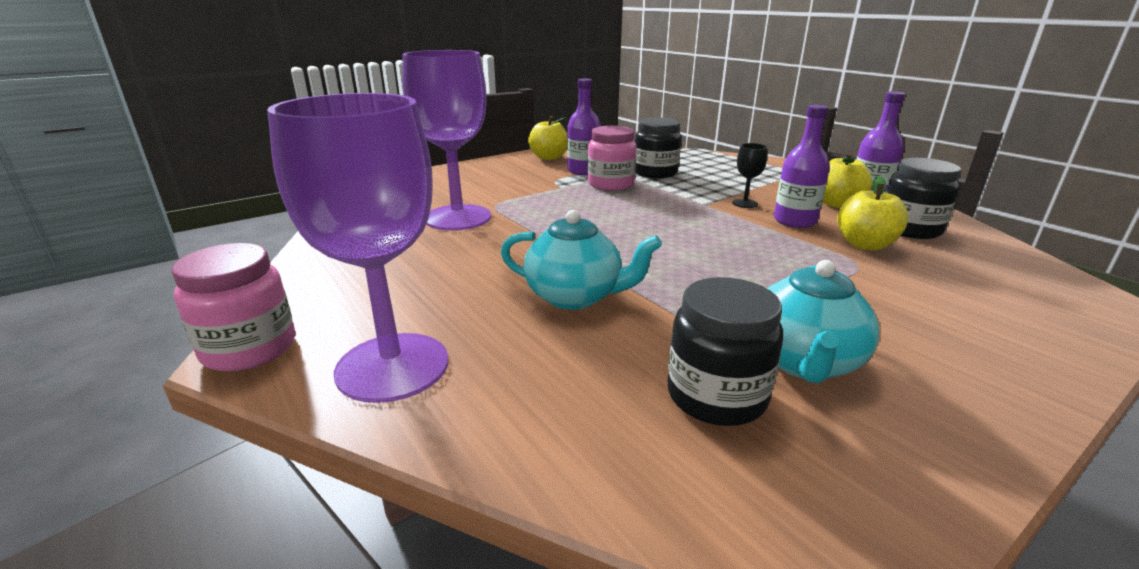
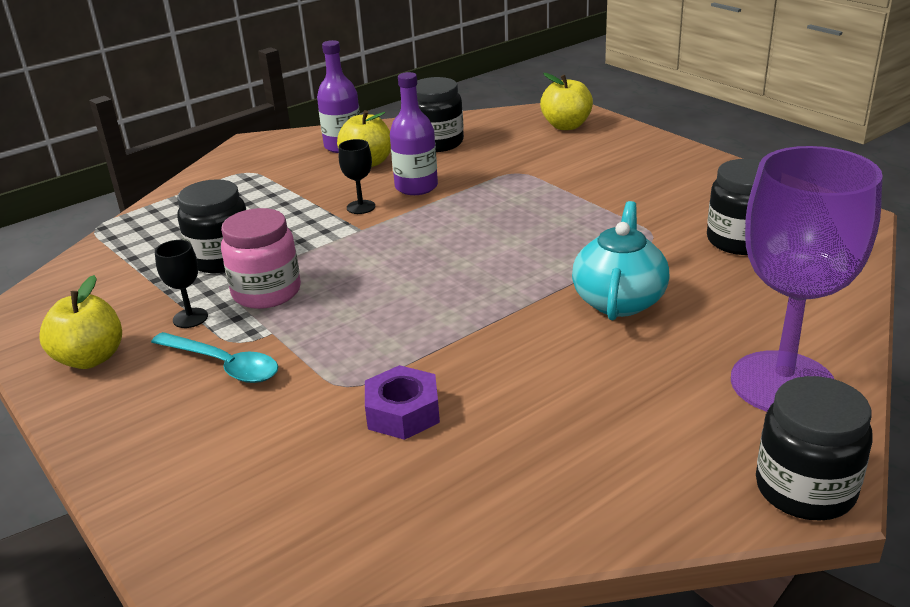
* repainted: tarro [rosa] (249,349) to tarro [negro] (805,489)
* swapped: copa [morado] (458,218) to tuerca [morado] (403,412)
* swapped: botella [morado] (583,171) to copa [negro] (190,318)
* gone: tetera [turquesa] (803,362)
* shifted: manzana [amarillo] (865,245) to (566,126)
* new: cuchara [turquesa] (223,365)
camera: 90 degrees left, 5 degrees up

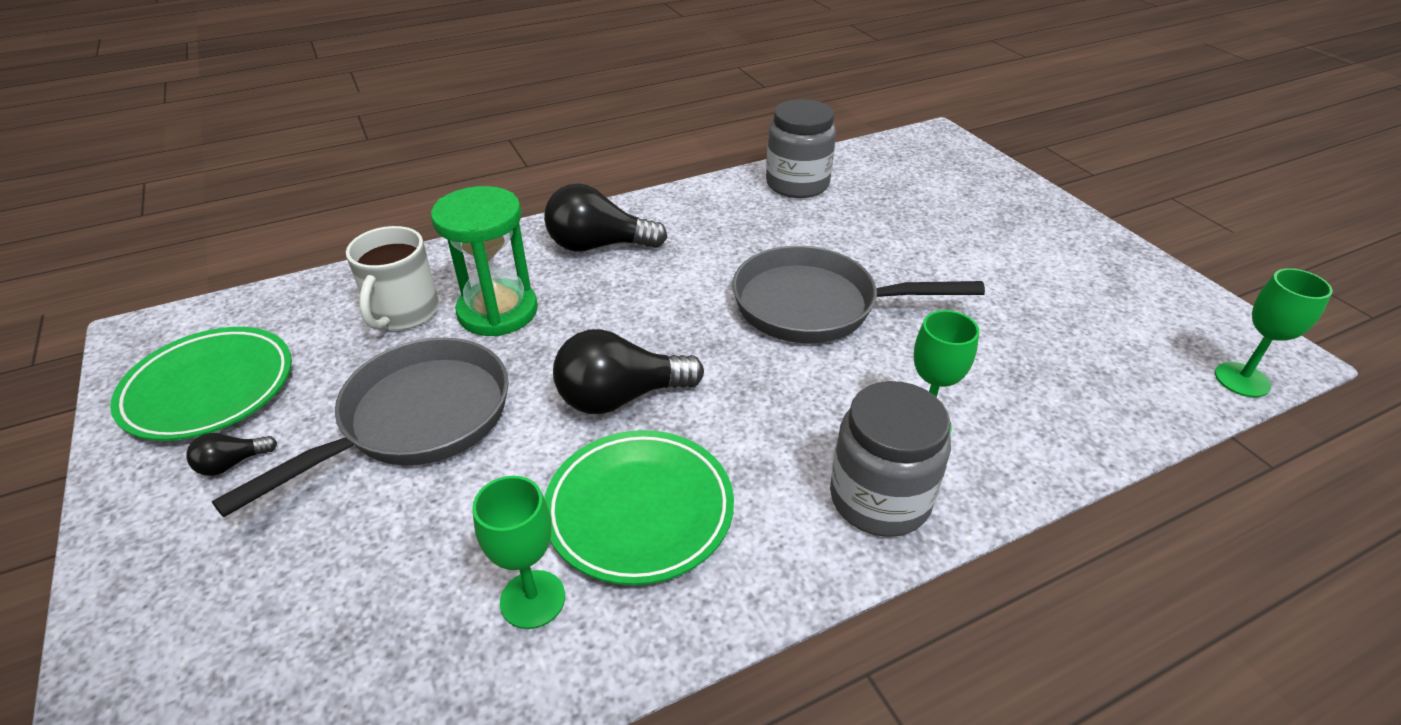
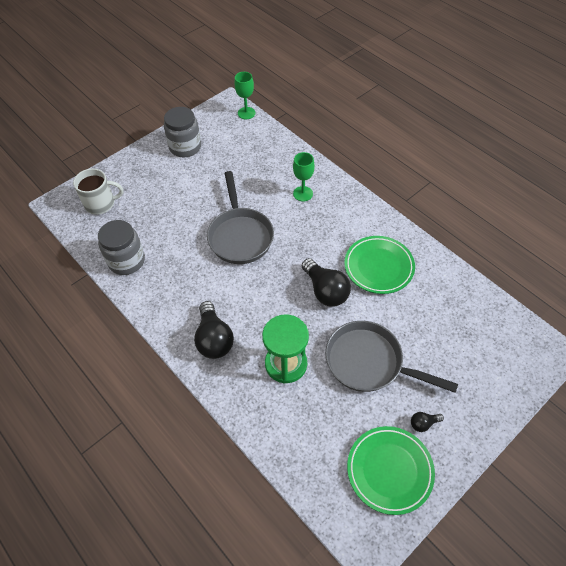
* rotated: bombilla [negro] (232,463) = (423,423) 120 degrees clockwise
* shifted: taza [blanco] (403,312) to (101,203)
* gone: copa [verde] (532,599)
* shifted: tarro [gris] (879,498) to (185,147)
camera: 105 degrees left, 15 degrees up

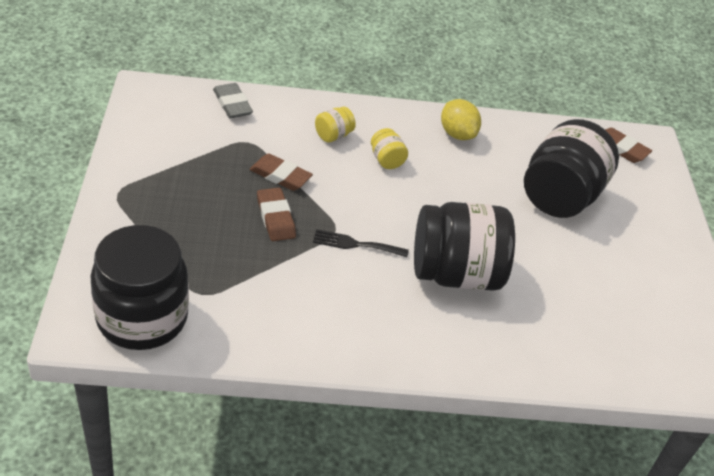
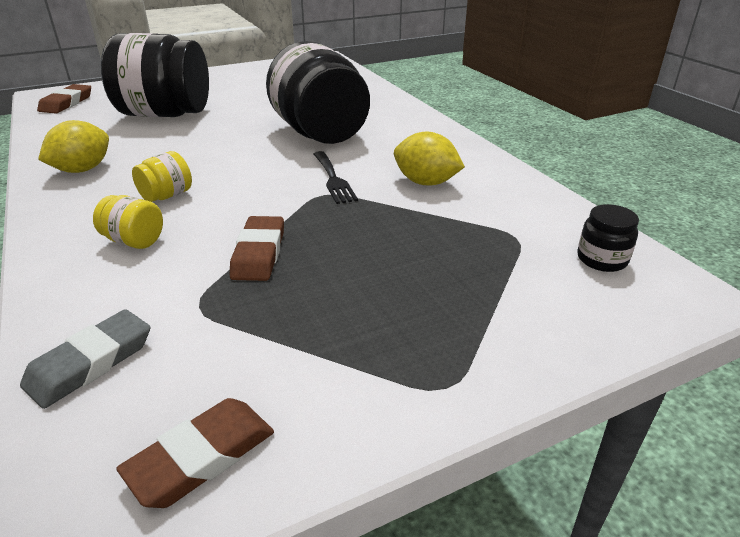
* scaled: tarro [negro] (142,318) = (602,259) x0.41
* shifted: goma de borrar [marrón] (275,218) to (201,457)
* new: limón [amarillo] (426,182)
camera: 110 degrees left, 10 degrees down

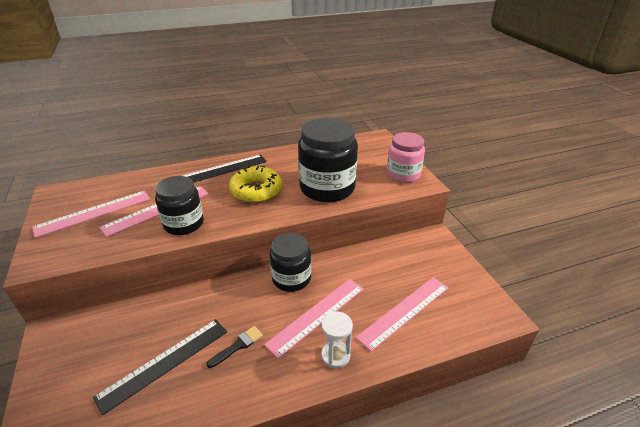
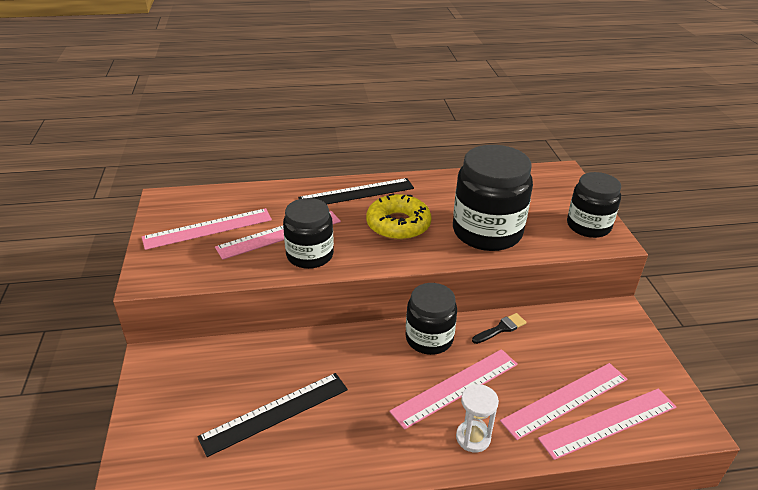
* shifted: pincel [negro] (238,345) to (501,328)
* repainted: tarro [rosa] (403,174) to tarro [negro] (588,226)
* new: regla [rosa] (608,422)
camera: 10 degrees right, 0 degrees up

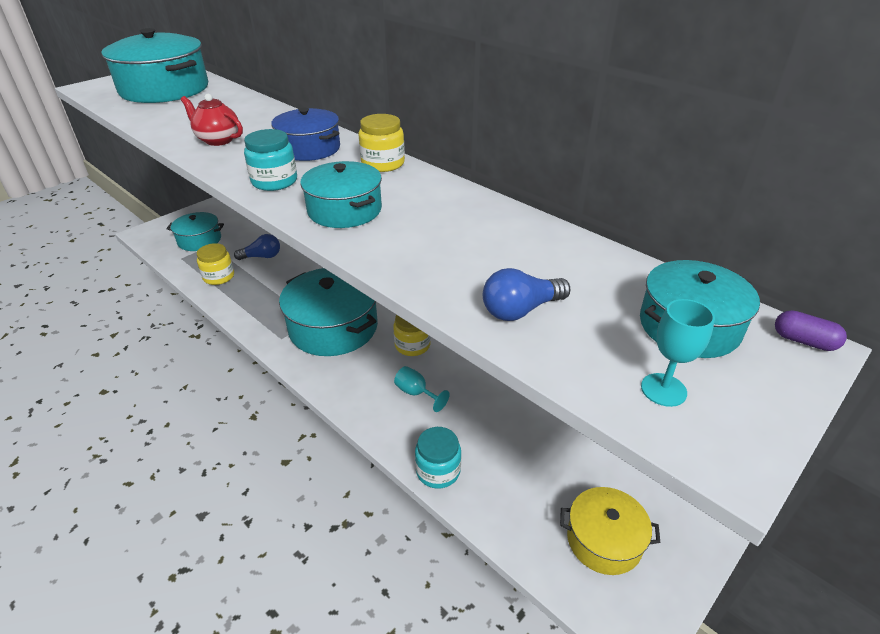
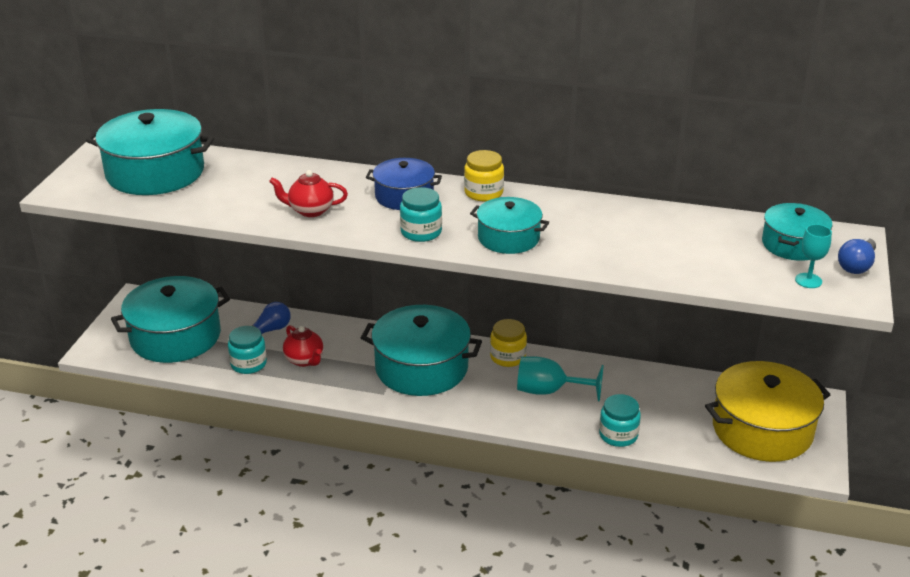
* scaled: olla [turquesa] (199,240) = (175,336) x1.72
* repainted: tarro [amarillo] (219,277) to tarro [turquesa] (248,364)
* scaled: copa [turquesa] (416,393) = (549,391) x1.63
* shifted: bombilla [azul] (520,310) to (856,266)
* scaled: olla [amarillo] (604,540) = (762,429) x1.72
* gone: cápsula [morado] (804,341)
* new: tetera [rojo] (304,360)
camera: 30 degrees left, 5 degrees down

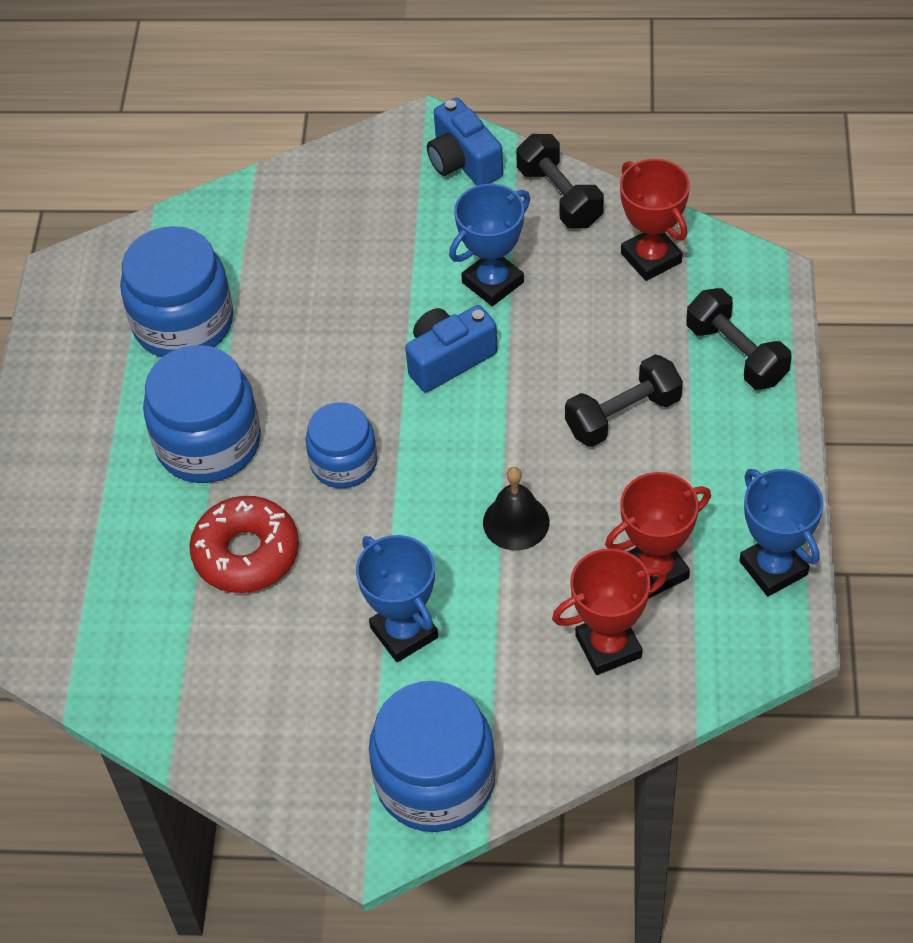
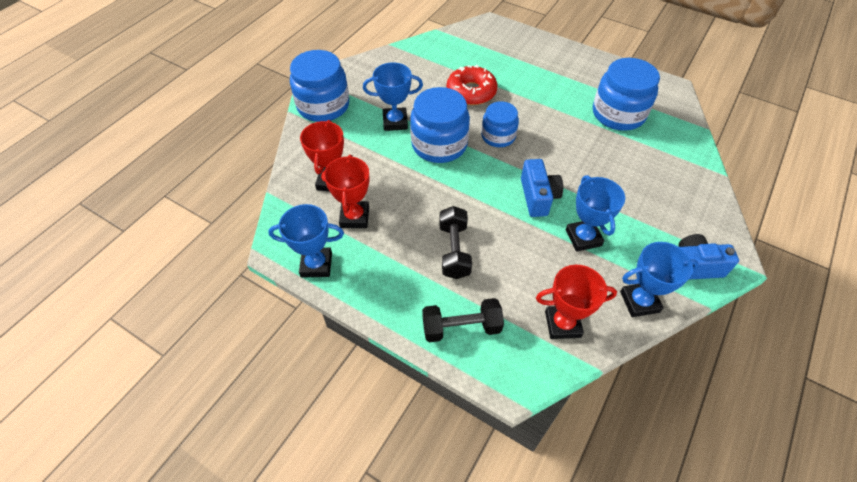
* shifted: tarro [azul] (208,443) to (439,144)
* gone: campana [negro] (516,522)
* swapped: mancuerna [negro] (559,197) to trofeo [azul] (639,302)
camera: 115 degrees right, 0 degrees up

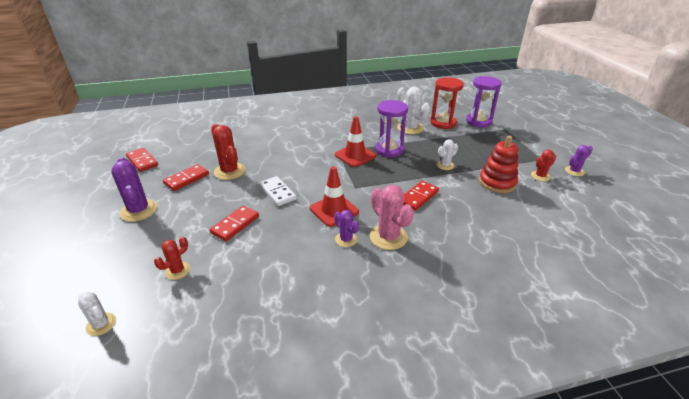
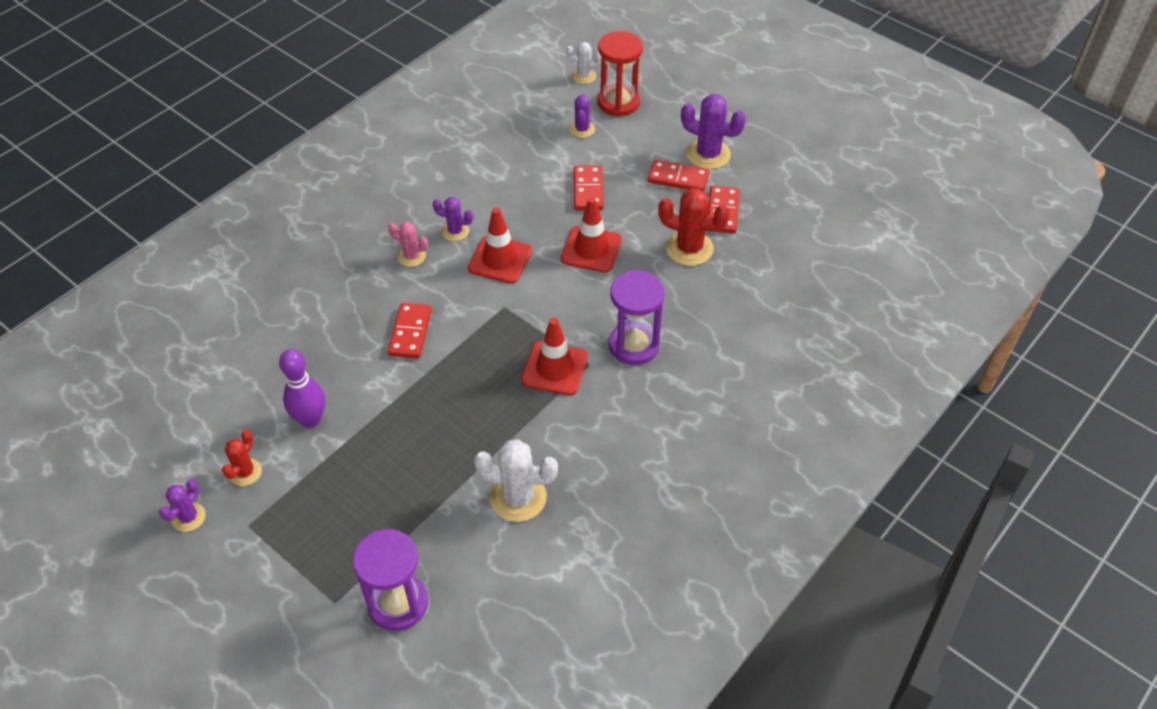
* shifted: ficha de dominó [rojo] (142,161) to (678,178)
* repainted: cactus [rojo] (177,270) to cactus [morado] (582,129)
* swapped: ficha de dominó [blanco] (277,192) to cono de tráfico [rojo] (591,249)
* scaled: cactus [rosa] (388,237) = (411,256) x0.59
* shifted: reloj de arena [morado] (389,150) to (634,345)
* shifted: reloj de arena [rojo] (443,123) to (618,102)
* gone: cactus [blanco] (445,165)
* swapped: juguete apilable [rojo] (497,183) to bolo [morado] (310,419)
camera: 145 degrees right, 15 degrees up

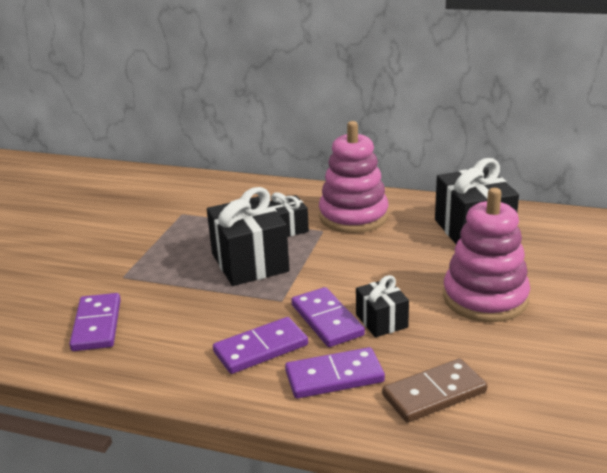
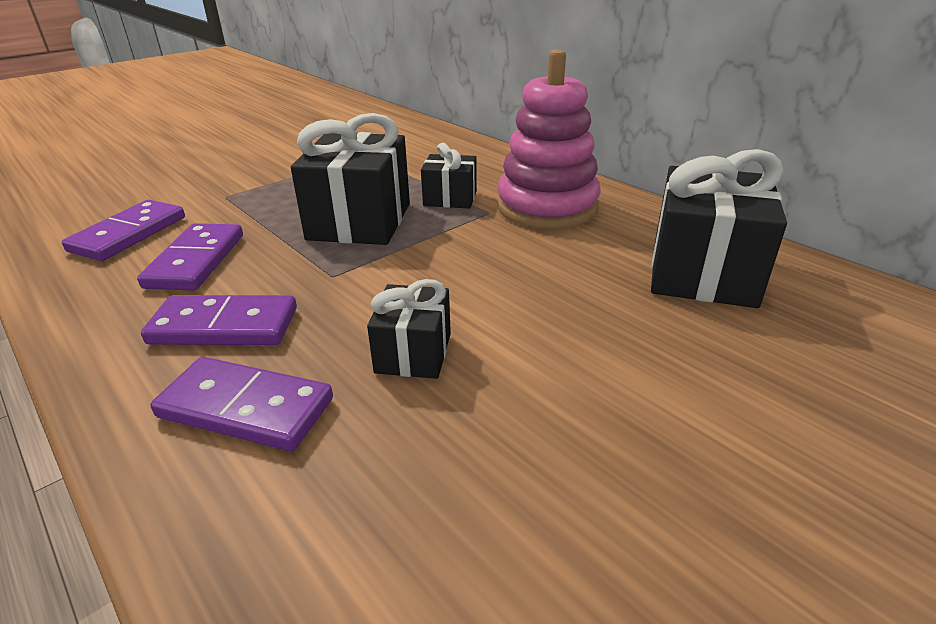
* shifted: ficha de dominó [morado] (326,320) to (196,261)
* gone: ficha de dominó [marrón] (434,393)
* gone: juguete apilable [rosa] (485,298)
camera: 30 degrees right, 5 degrees up

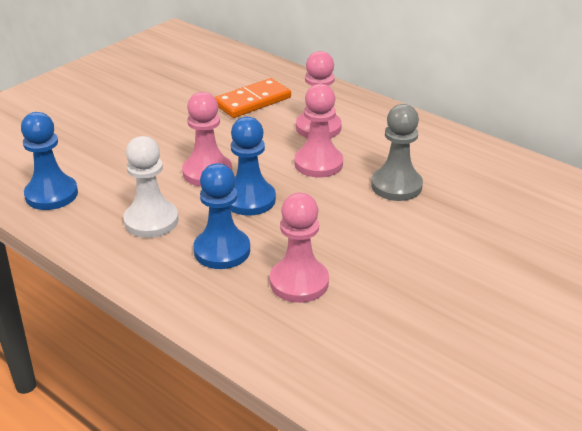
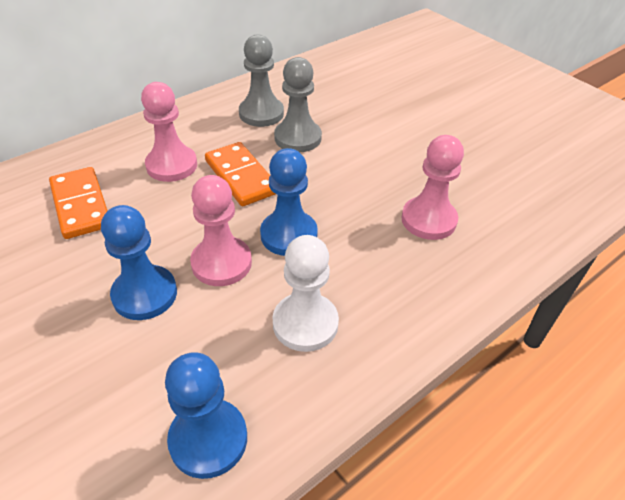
* shifted: peón [azul] (222,250) to (145,294)
* swapped: peón [rosa] (318,163) to ficha de dominó [naranja] (241,177)
* new: peón [gris] (261,113)
camera: 80 degrees left, 10 degrees up

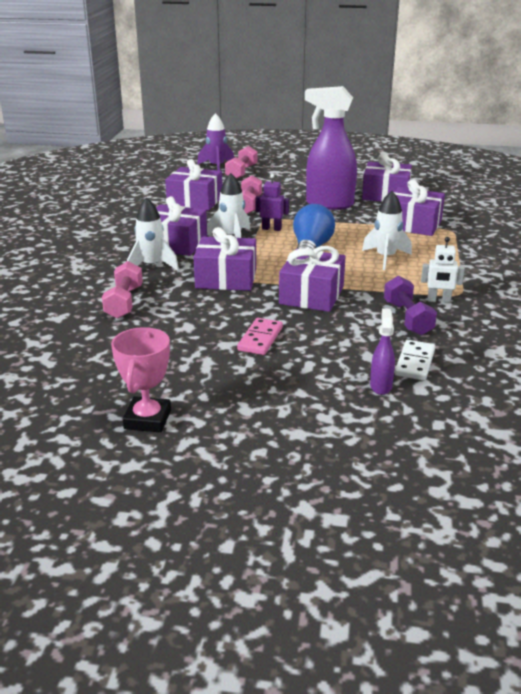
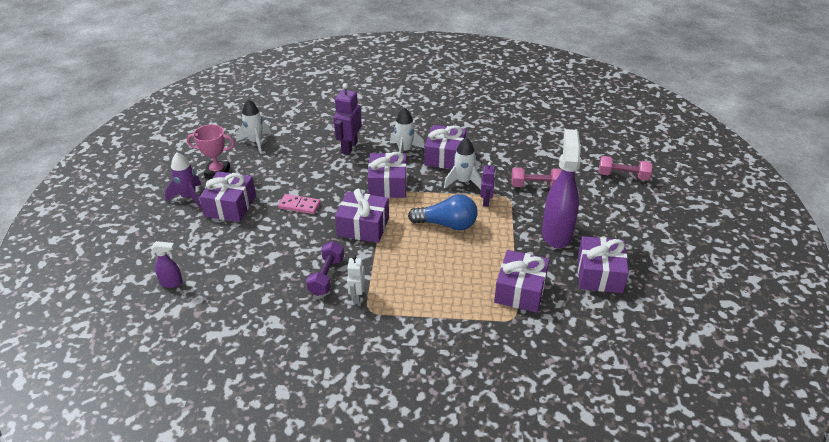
* swapped: mancuerna [rosa] (124,302) to robot [morado] (349,147)
* shifted: regalo [morado] (195,201) to (230,206)
* shifted: cohete [morado] (217,167) to (189,197)
* shifted: cohete [blanco] (385,258) to (256,142)
* shifted: pulverizador [morado] (380,386) to (172,283)
* rotated: mancuerna [morado] (407,318) = (326,276) 60 degrees counterclockwise
* gone: ficha de dominó [blanco] (414,362)
camera: 85 degrees right, 10 degrees up

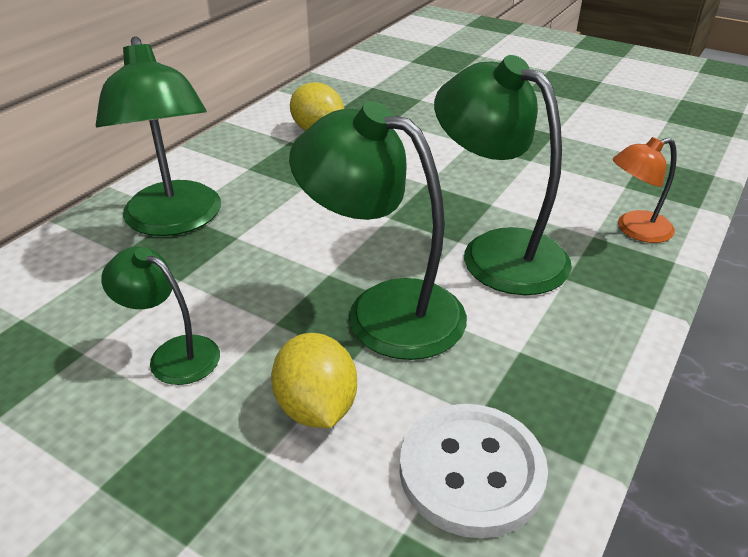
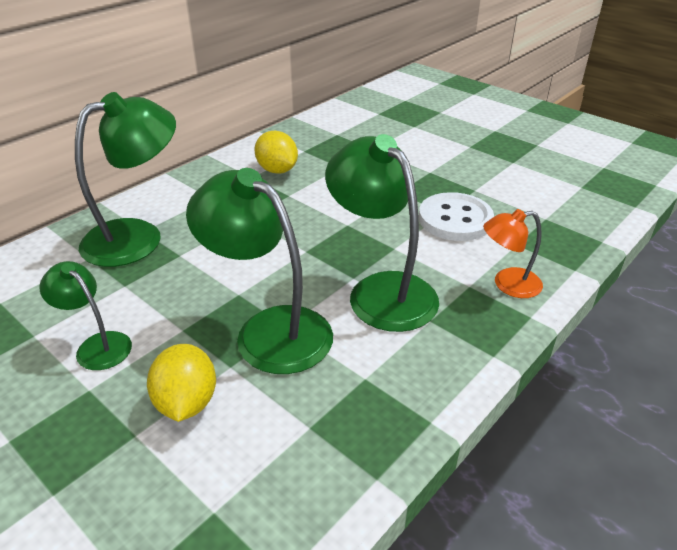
* rotated: lámpara [verde] (175,221) = (138,236) 120 degrees counterclockwise
* shifted: botón [blanco] (471,471) to (455,219)
camera: 10 degrees right, 0 degrees up

